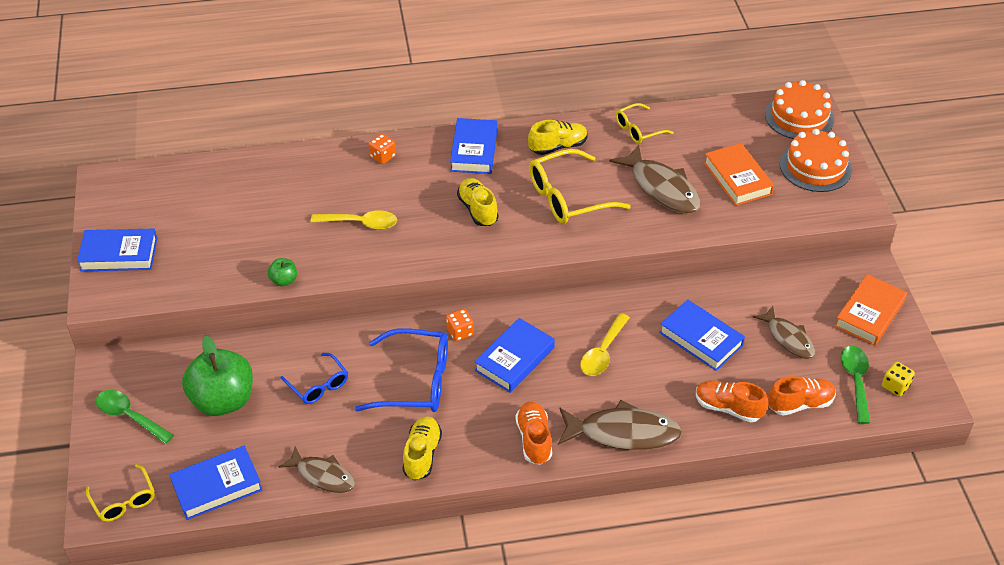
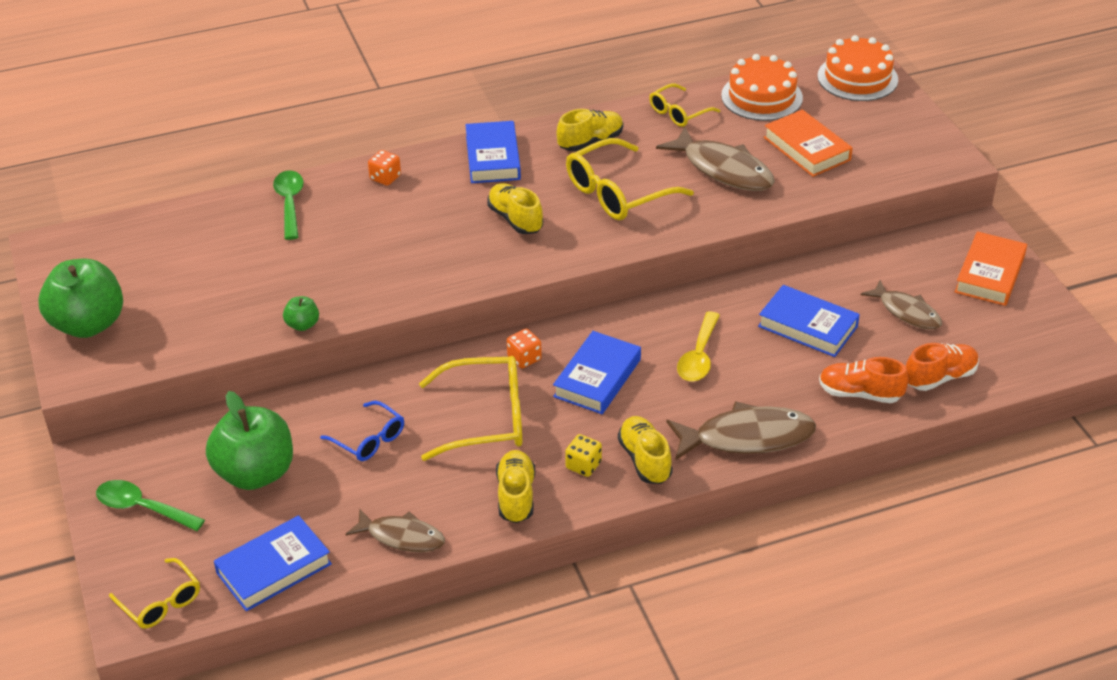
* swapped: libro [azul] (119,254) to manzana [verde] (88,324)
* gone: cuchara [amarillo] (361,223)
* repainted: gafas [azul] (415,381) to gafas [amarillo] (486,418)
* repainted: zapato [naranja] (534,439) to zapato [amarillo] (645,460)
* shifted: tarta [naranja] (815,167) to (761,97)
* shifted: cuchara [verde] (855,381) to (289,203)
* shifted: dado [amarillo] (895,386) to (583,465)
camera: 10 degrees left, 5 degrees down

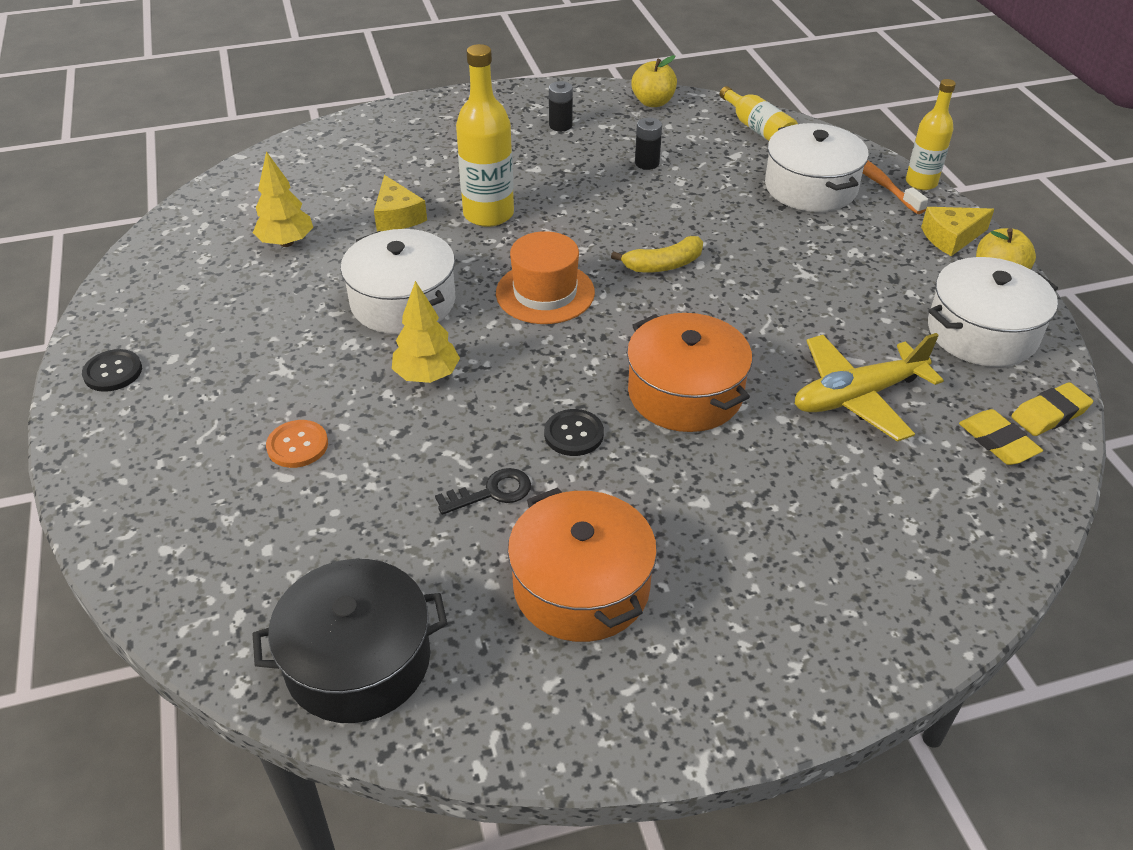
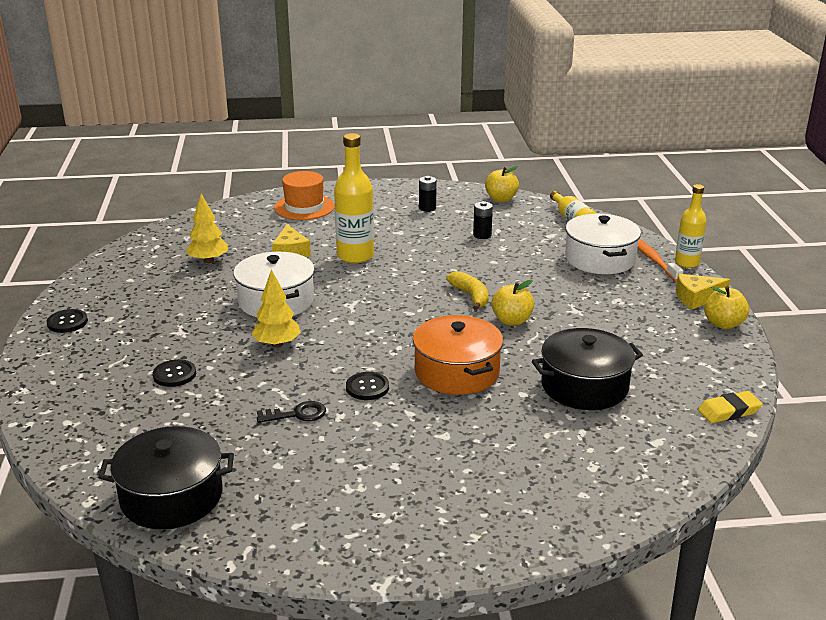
* repainted: botón [naranja] (297,445) to botón [negro] (174,374)
* shifted: sombrero [naranja] (545,293) to (304,207)
* gone: olla [naranja] (581,586)
* rotated: plátano [amarillo] (663,265) = (471,296) 105 degrees counterclockwise
* swapped: avión [amarillo] (857,396) to olla [negro] (584,386)
* gone: olla [blanco] (982,332)
* gone: goma de borrar [amarillo] (998,442)
* new: manzana [amarillo] (512,321)
camera: 10 degrees right, 15 degrees down

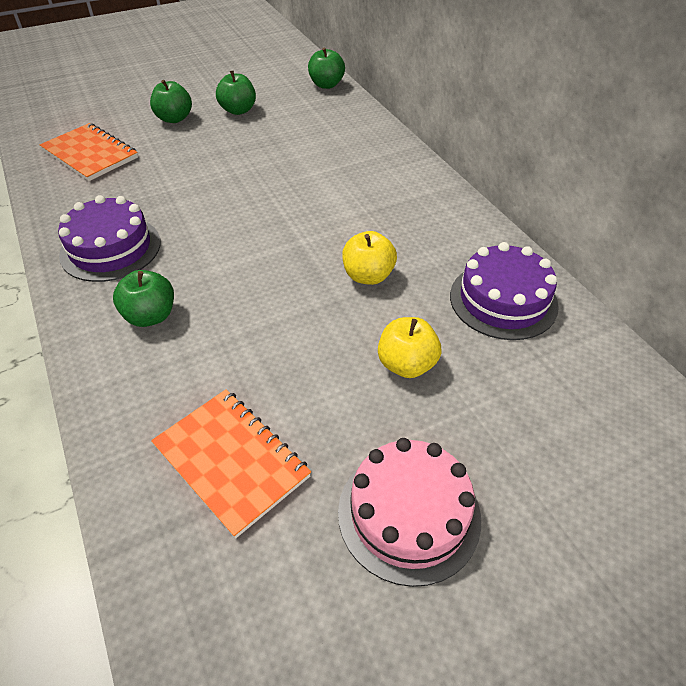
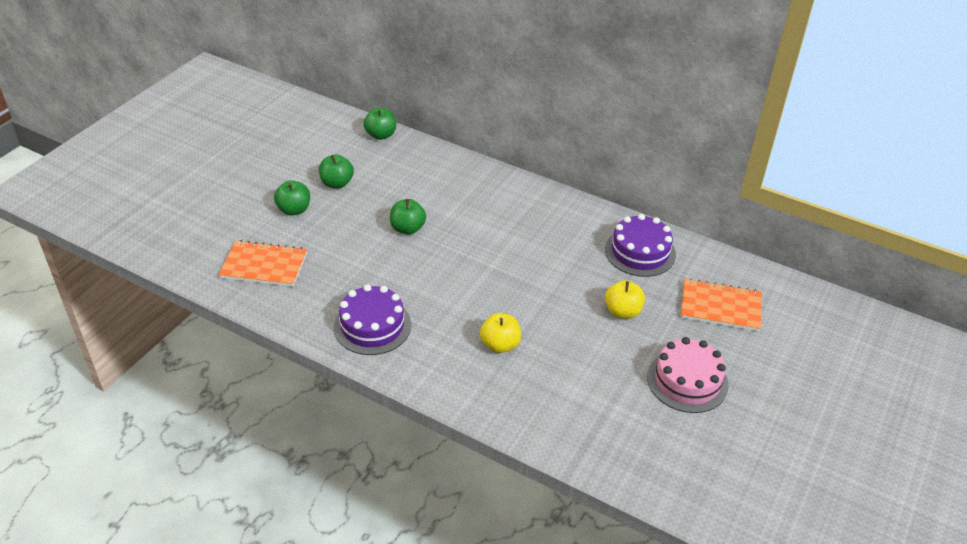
* shifted: manzana [verde] (150,316) to (407,228)
* shifted: cuaderno [naranja] (231,461) to (720,307)
* shifted: manzana [amarillo] (368,276) to (500,345)
camera: 35 degrees left, 5 degrees down

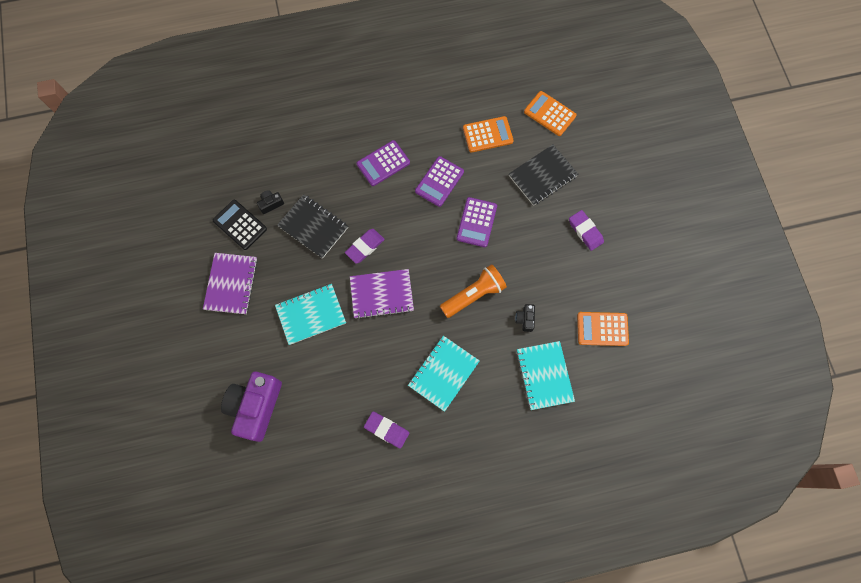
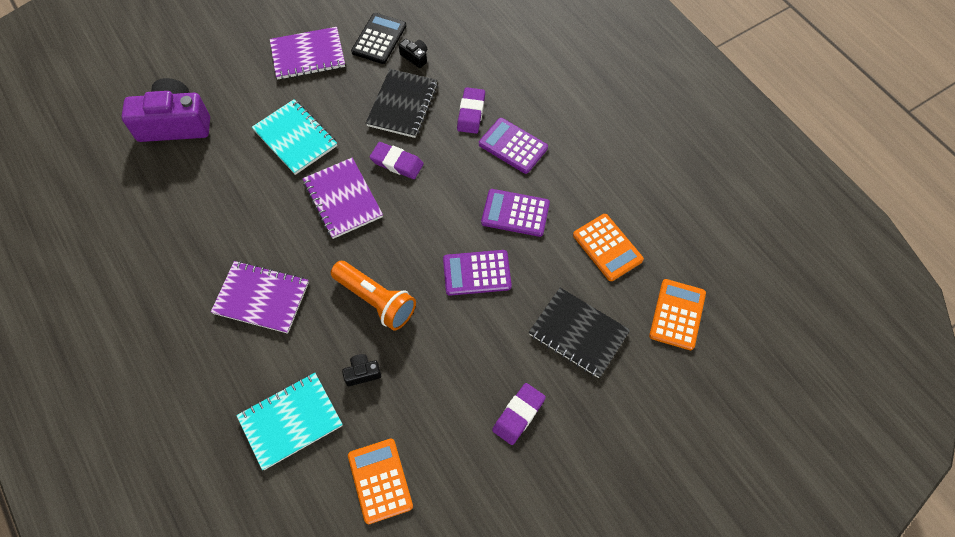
* shifted: goma de borrar [morado] (386,430) to (471,113)
* repainted: cuaderno [turquesa] (443,373) to cuaderno [morado] (261,298)
camera: 70 degrees right, 10 degrees down

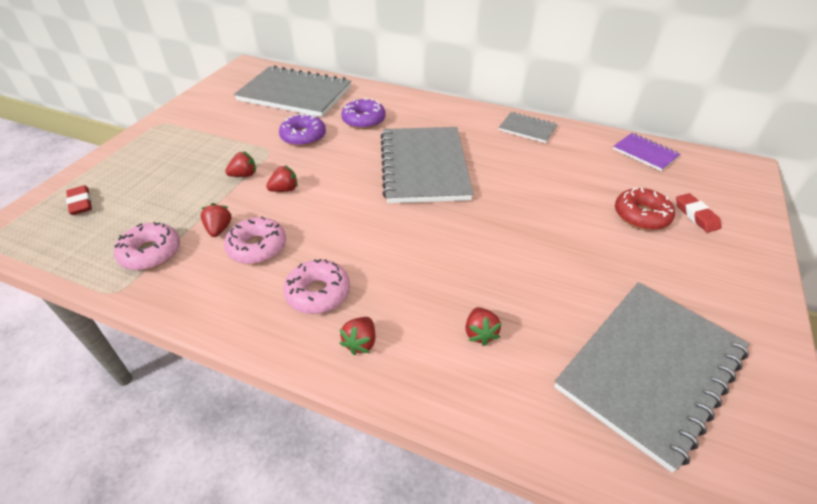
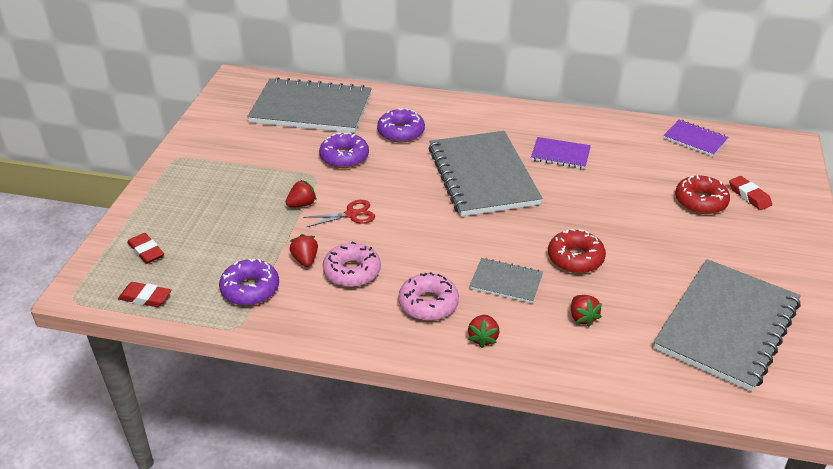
* repainted: rosquilla [rosa] (151,253) to rosquilla [morado] (250,289)
* swapped: fresa [rojo] (285,189) to tijeras [rojo] (351,214)
* shifted: cuaderno [gris] (527,129) to (506,282)
* new: goma de borrar [rojo] (145,298)
* new: cuaderno [morado] (560,154)
* new: rosquilla [rojo] (575,258)
camera: 10 degrees left, 5 degrees down

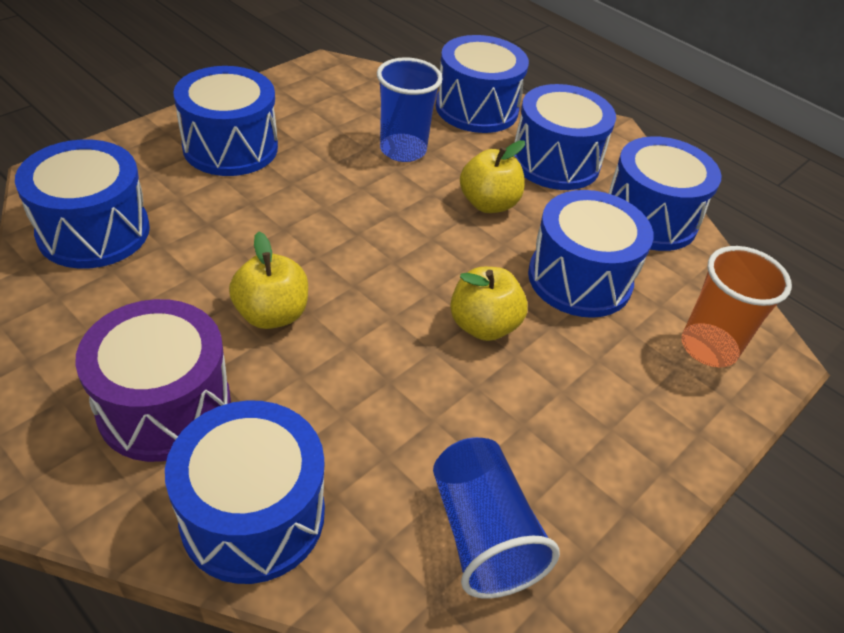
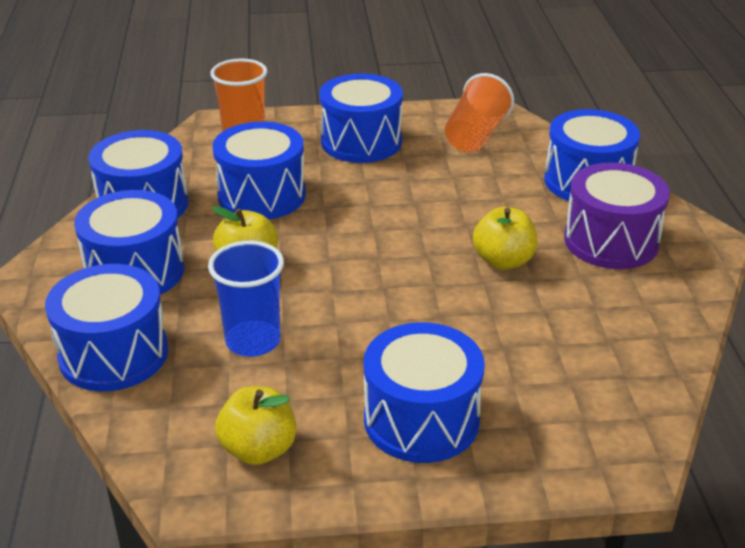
* shifted: tambor [azul] (94,231) to (361,142)
* repainted: vaso [azul] (482,534) to vaso [naranja] (475,135)
* shifted: manzana [amarillo] (483,325) to (258,449)
camera: 135 degrees left, 10 degrees down

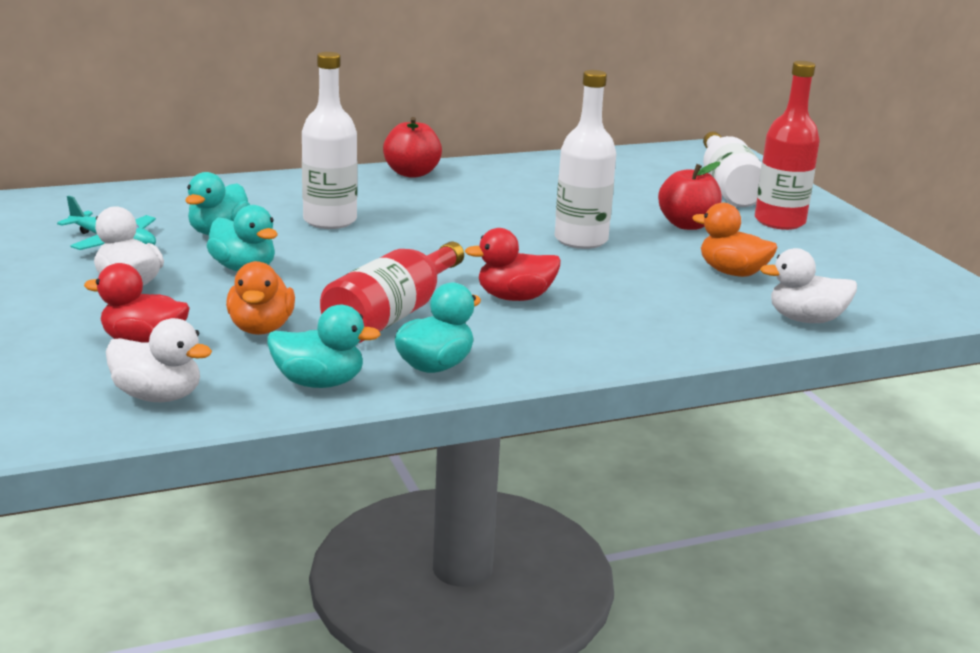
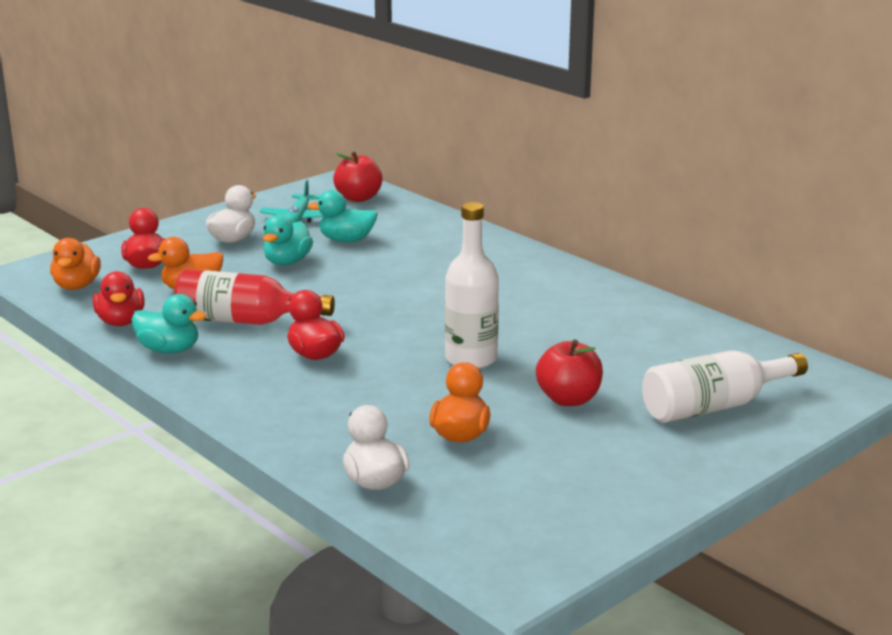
* repainted: pato [blanco] (158,396) to pato [naranja] (77,286)
* repainted: pato [turquesa] (319,382) to pato [rojo] (121,321)
* gone: botella [blanco] (330,221)
* shifted: manzana [rojo] (412,173) to (358,198)
* gone: botella [rojo] (779,221)
camera: 70 degrees right, 0 degrees up

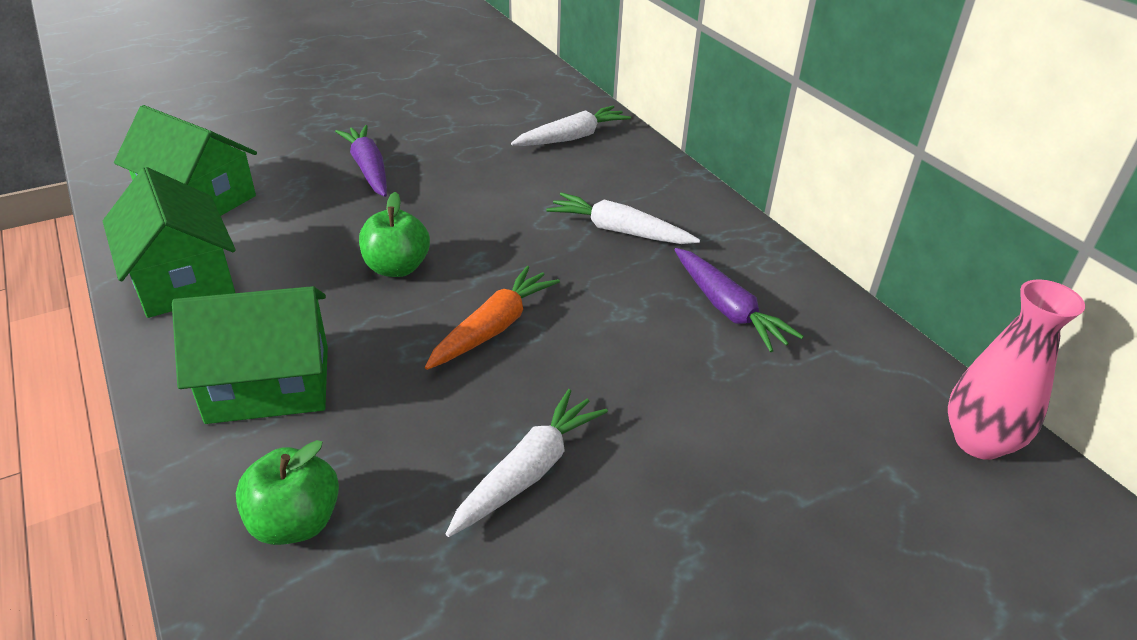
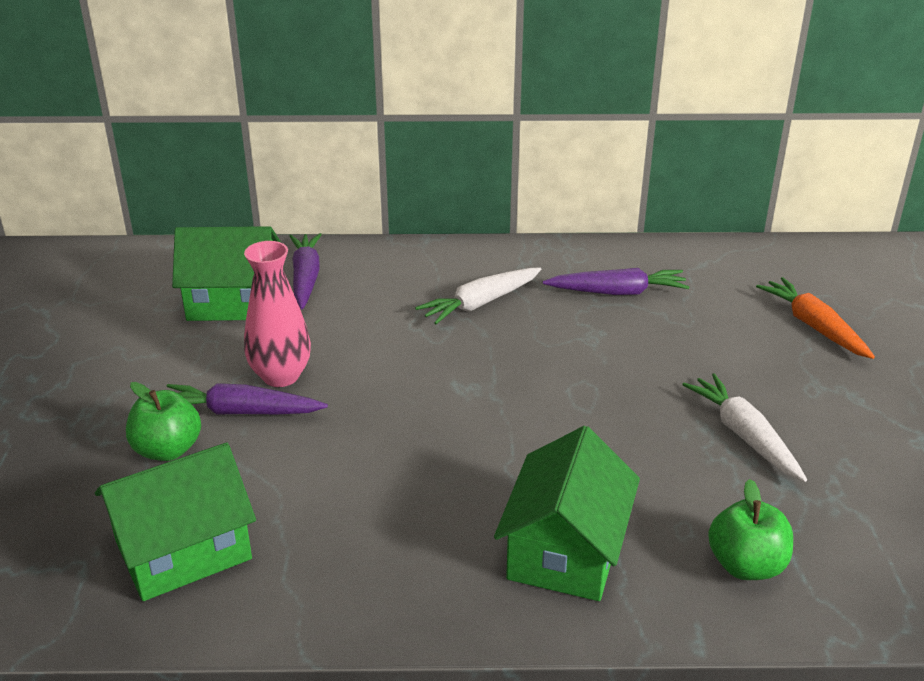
* shifted: casa [verde] (182,279) to (233,301)
* shifted: manzana [verde] (397,268) to (167,450)
* shifted: zanahoria [naranja] (493,327) to (813,326)
* repainted: zanahoria [blanco] (572,137) to zanahoria [morado] (306,278)
* shifted: florero [rosa] (978,442) to (281,376)
camera: 60 degrees left, 5 degrees down

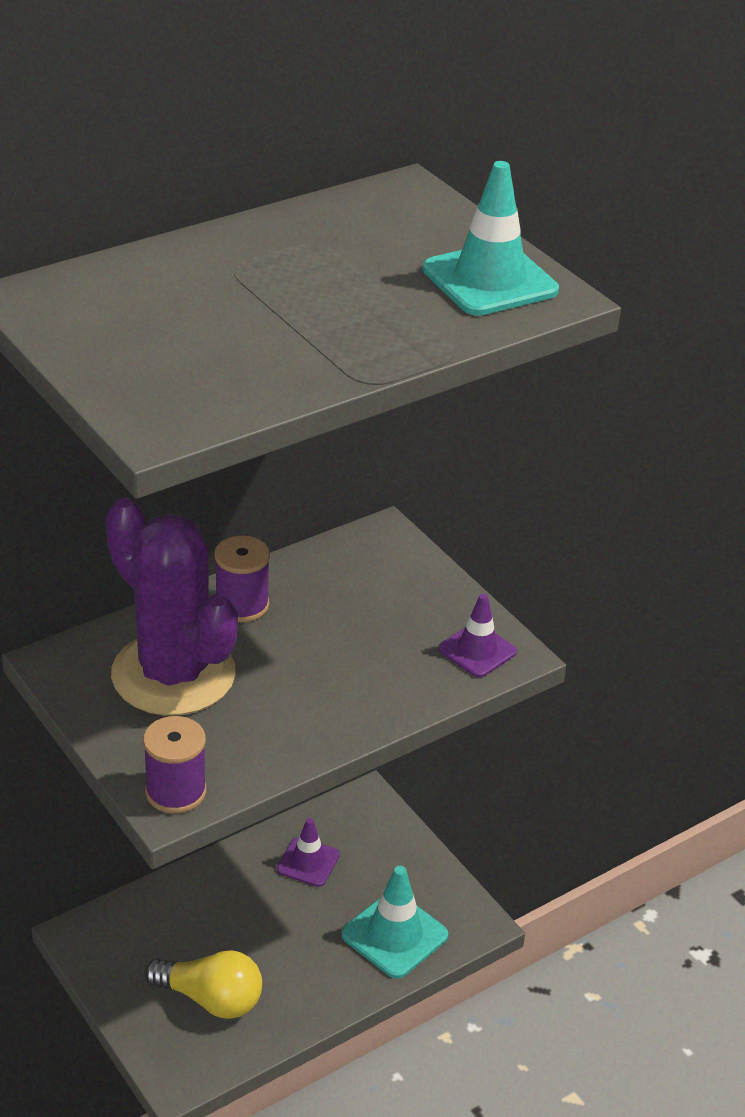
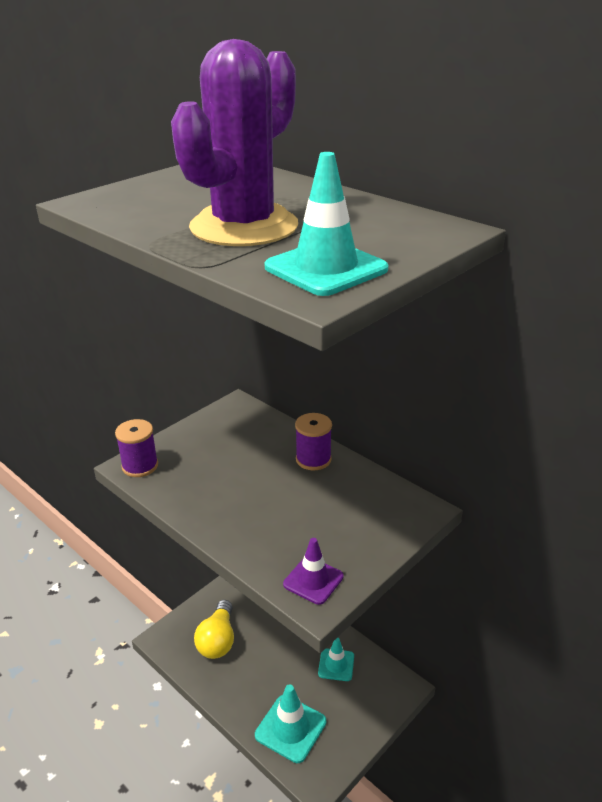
* shifted: cactus [morado] (173,674) to (244,227)
* repainted: cono de tráfico [morado] (308,862) to cono de tráfico [turquesa] (336,665)
camera: 80 degrees right, 5 degrees down

